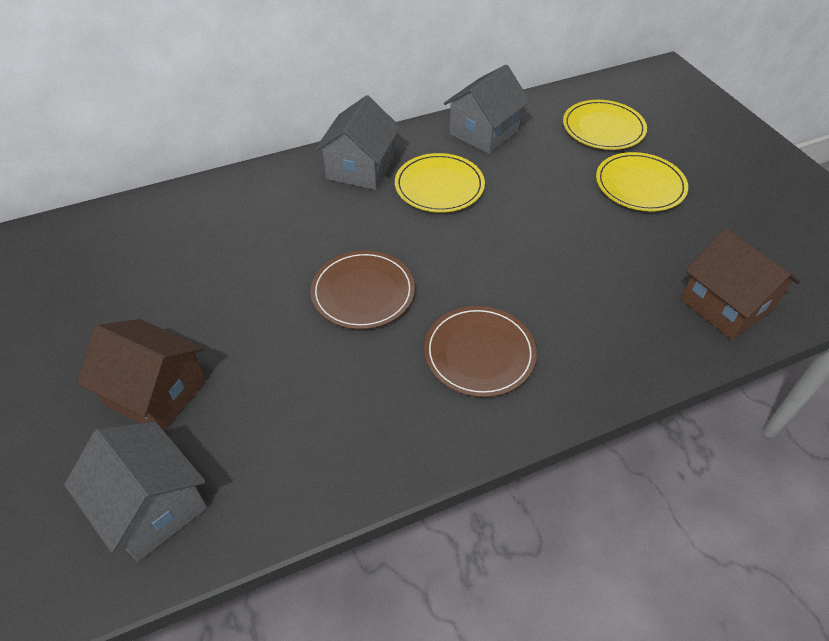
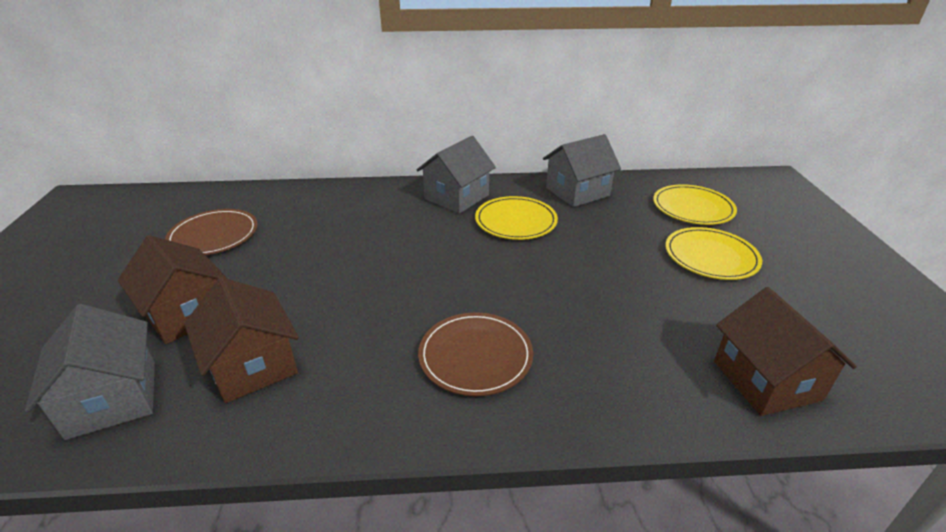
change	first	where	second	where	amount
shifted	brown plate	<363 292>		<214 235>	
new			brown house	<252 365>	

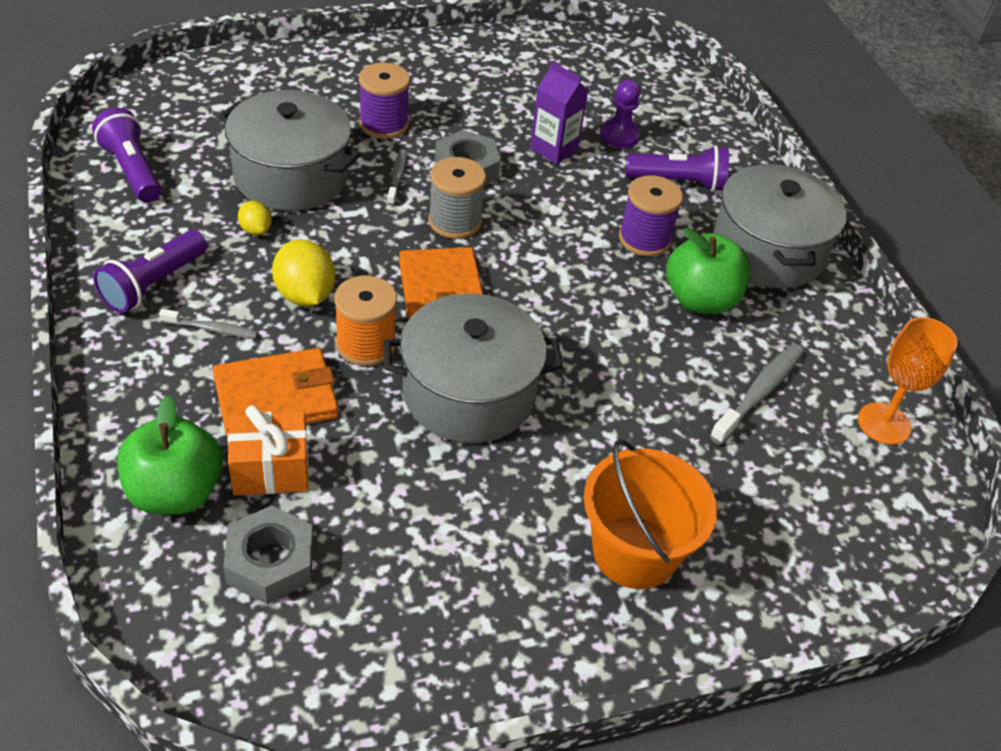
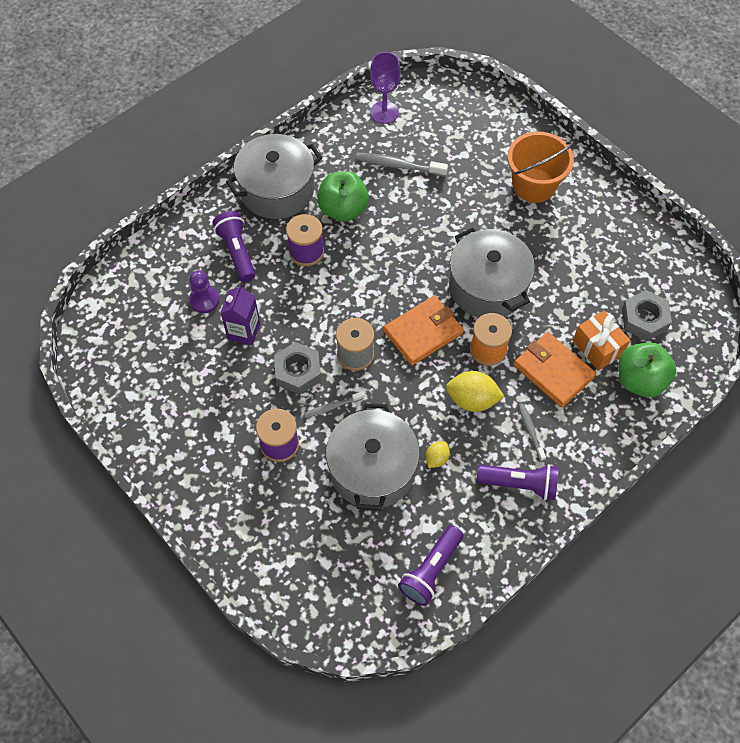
change	first	where	second	where	amount
repainted	orange goblet	<884 423>	purple goblet	<384 112>	
rotated	yellow lemon	<305 295>		<472 400>	60 degrees clockwise

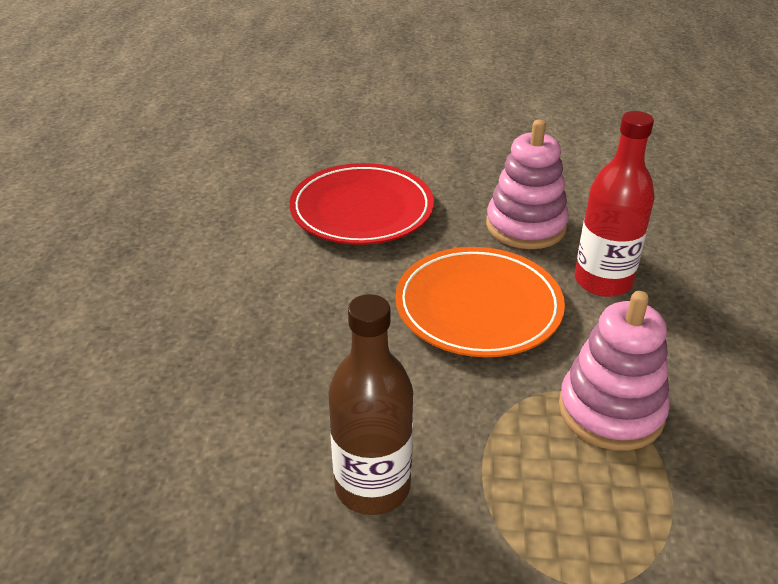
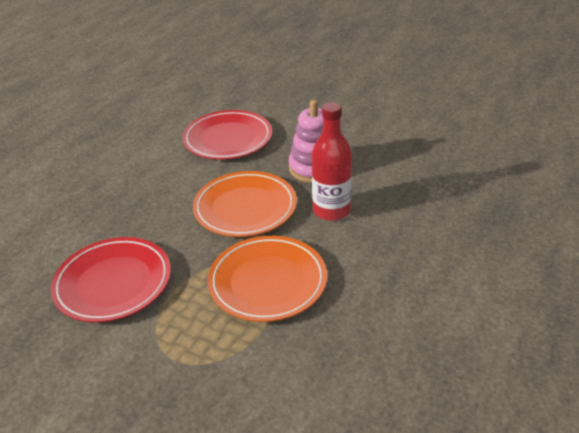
change	first	where	second	where	amount
swapped	brown bottle	<372 486>	red plate	<113 283>	
swapped	pink stacking toy	<610 411>	orange plate	<267 281>	

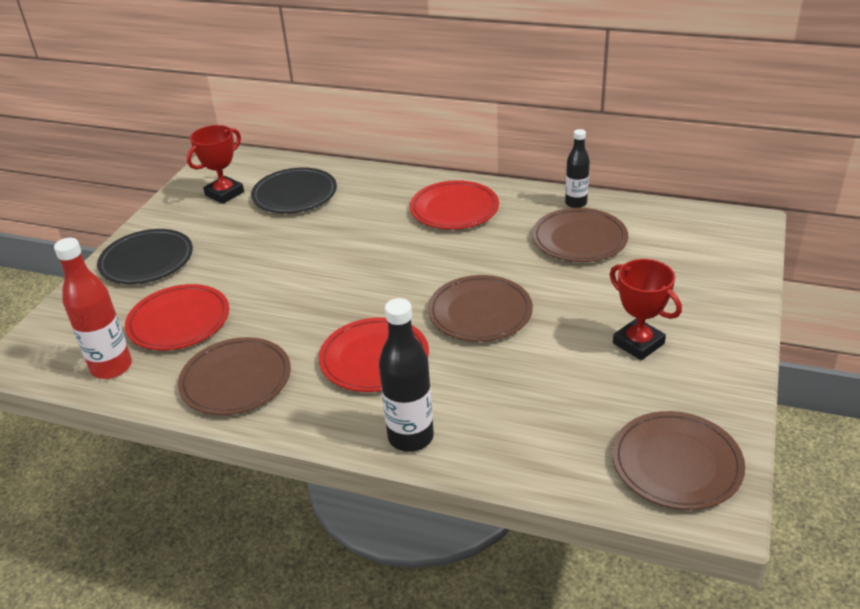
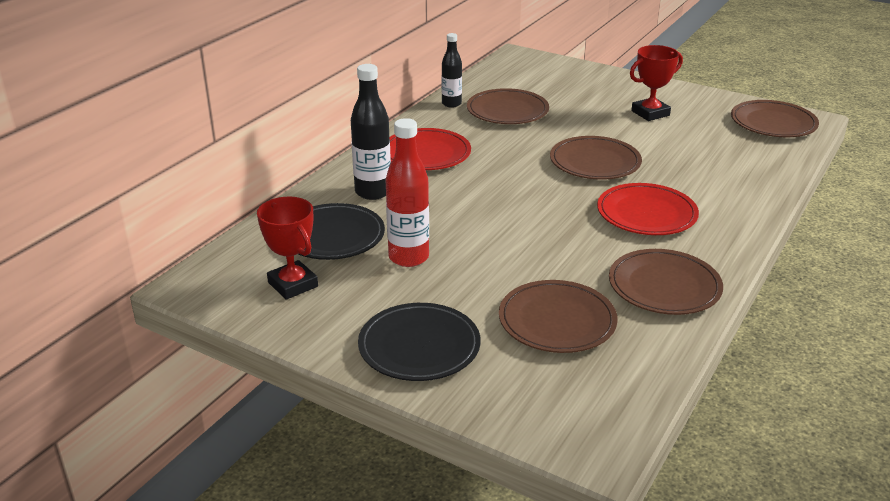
change	first	where	second	where	amount
shifted	black bottle	<411 437>		<373 192>	
shifted	red bottle	<112 367>		<408 257>	
repainted	red plate	<179 321>	brown plate	<557 321>	

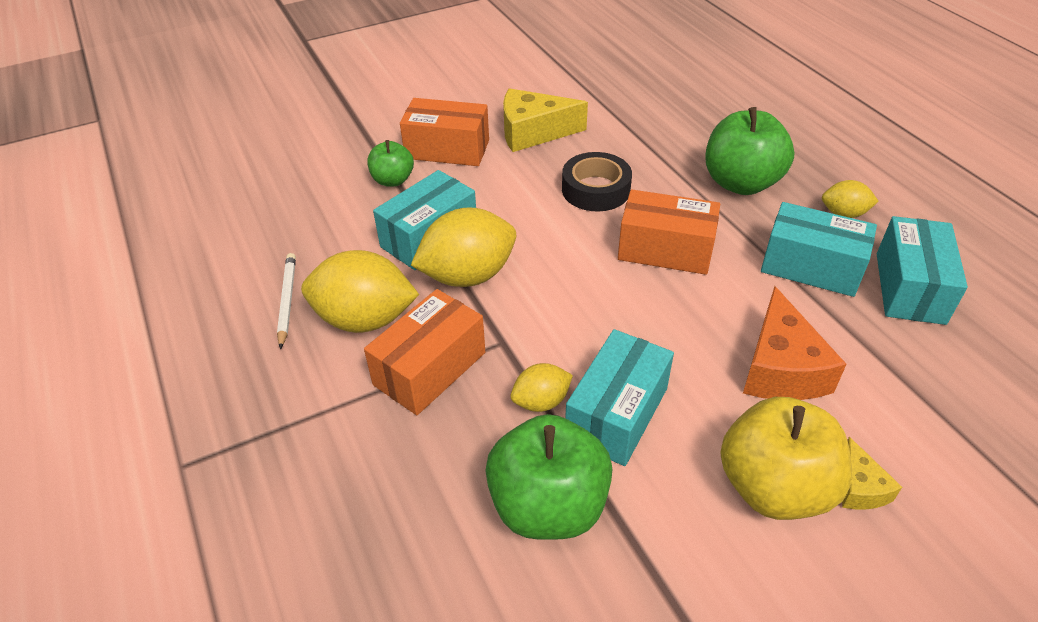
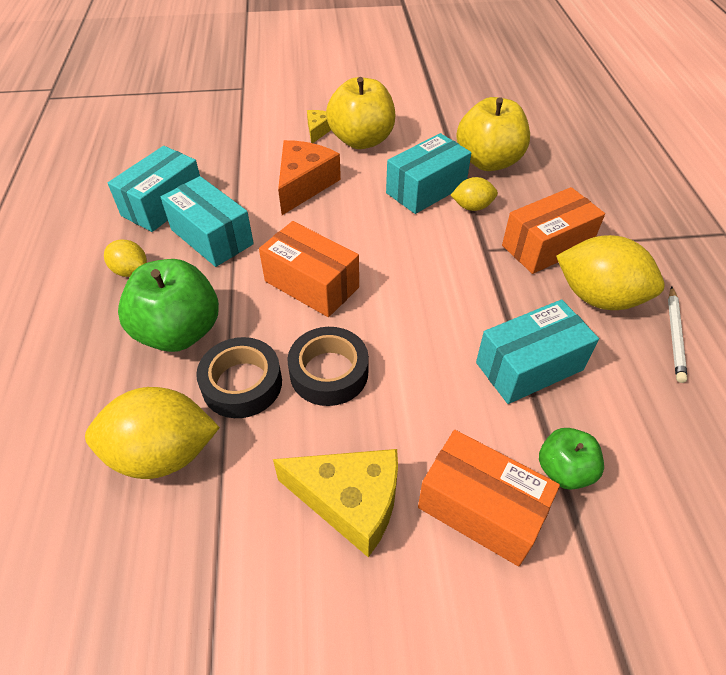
change	first	where	second	where	amount
shifted	yellow lemon	<468 275>		<163 453>	
new			black tape	<242 384>	
repainted	green apple	<548 506>	yellow apple	<488 162>	

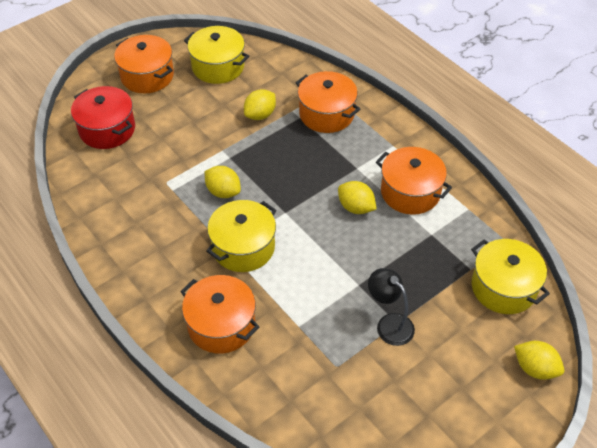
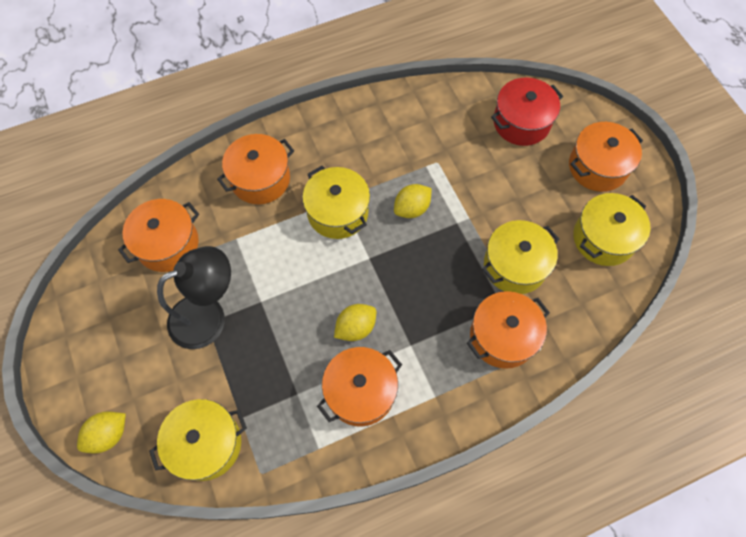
change	first	where	second	where	amount
new			orange pot	<168 244>	
scaled	black lamp	<389 324>		<208 316>	x1.57
swapped	yellow lemon	<260 115>	yellow pot	<514 265>	

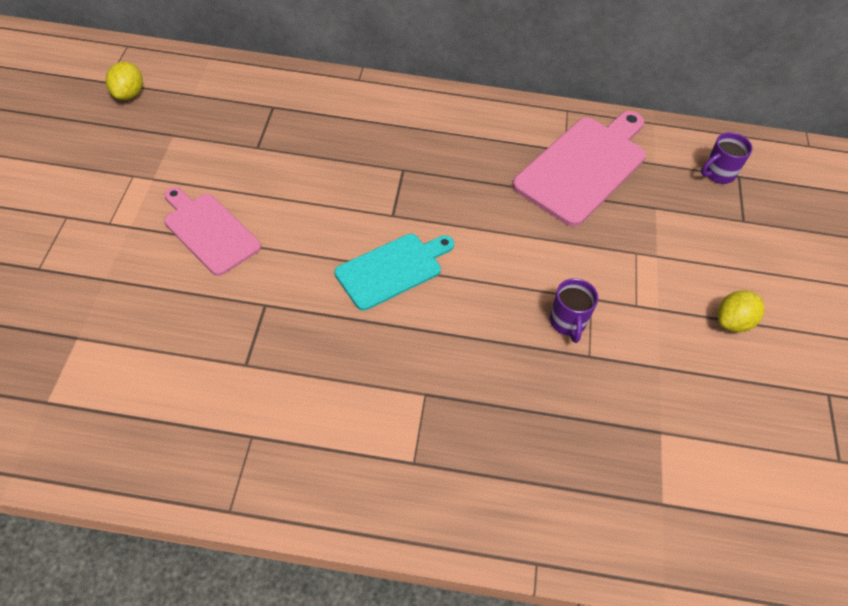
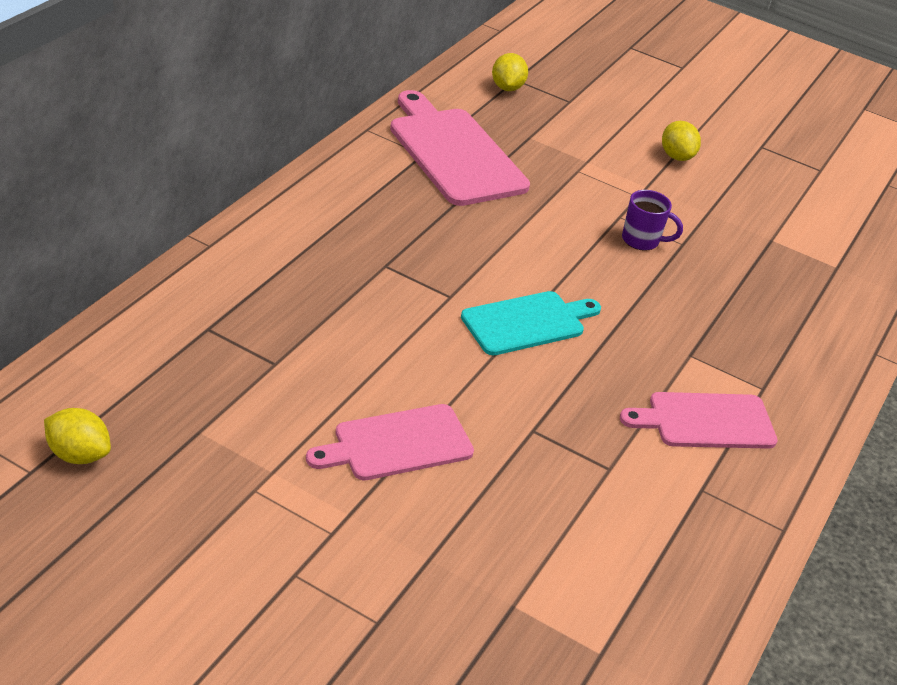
change	first	where	second	where	amount
rotated	turquoise cutting board	<392 269>		<527 322>	75 degrees clockwise
swapped	purple mug	<718 174>	yellow lemon	<507 88>	
new			pink cutting board	<706 421>	

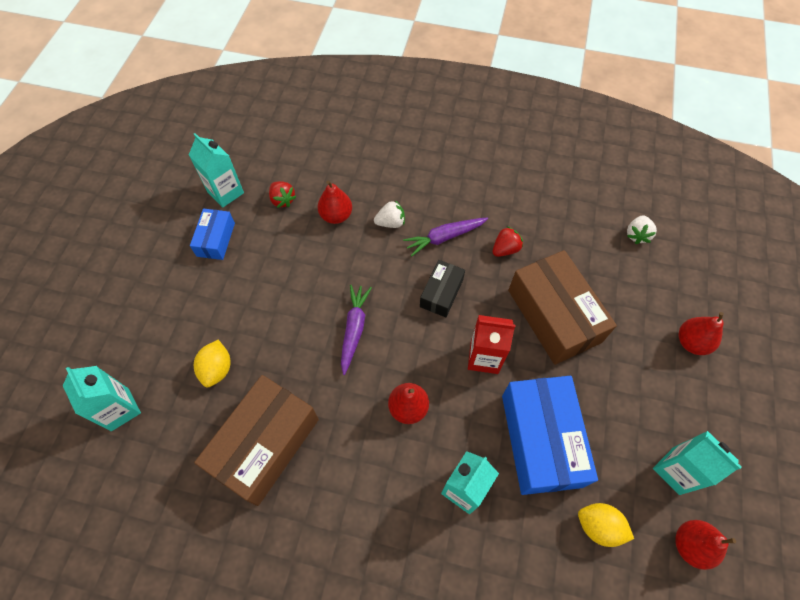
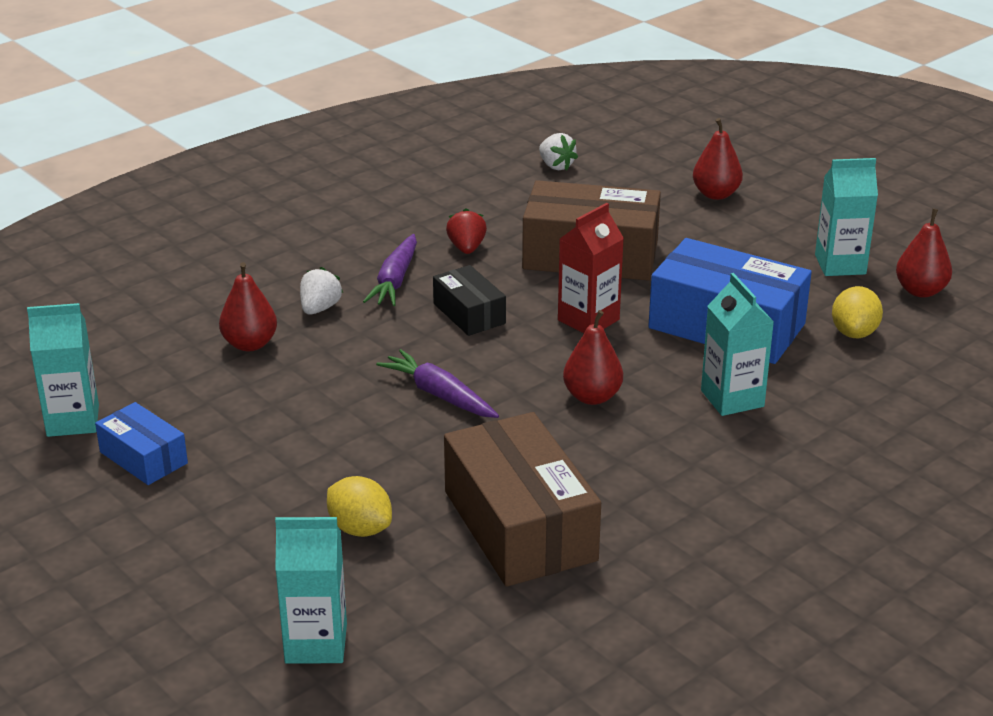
change	first	where	second	where	amount
rotated	yellow lemon	<598 526>		<854 333>	45 degrees counterclockwise
gone	red strawberry	<282 200>			

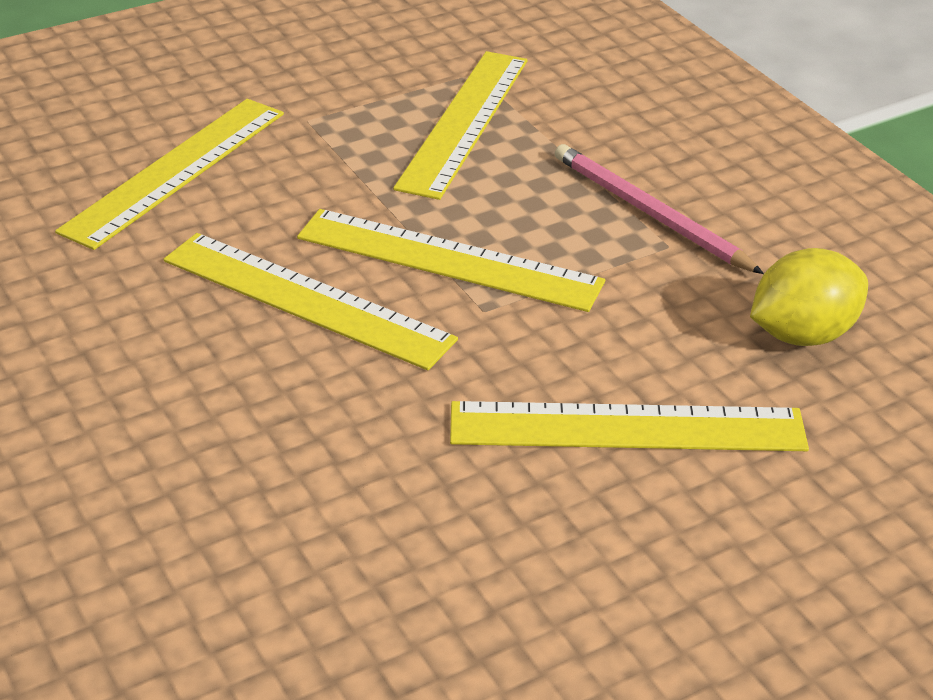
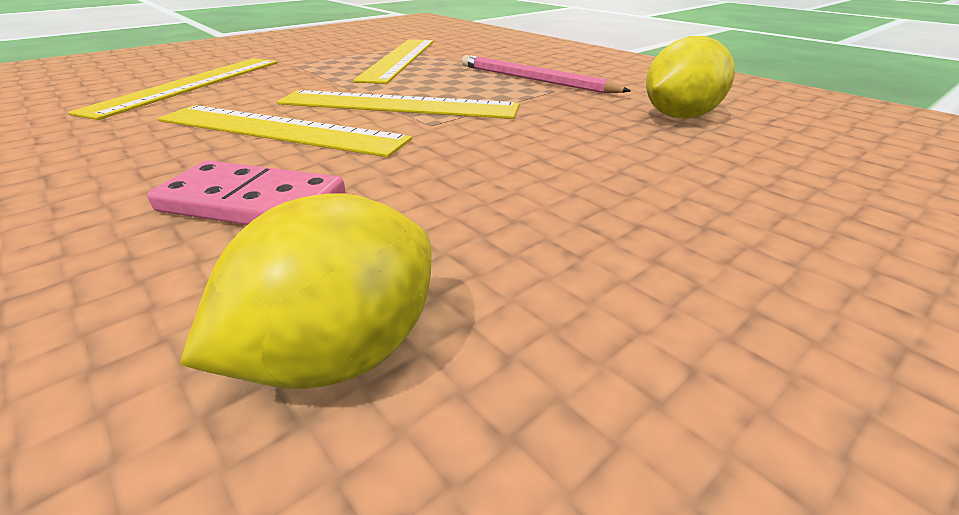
change	first	where	second	where	amount
new			pink domino	<253 203>	
new			yellow lemon	<341 353>	
gone	yellow ruler	<627 428>			

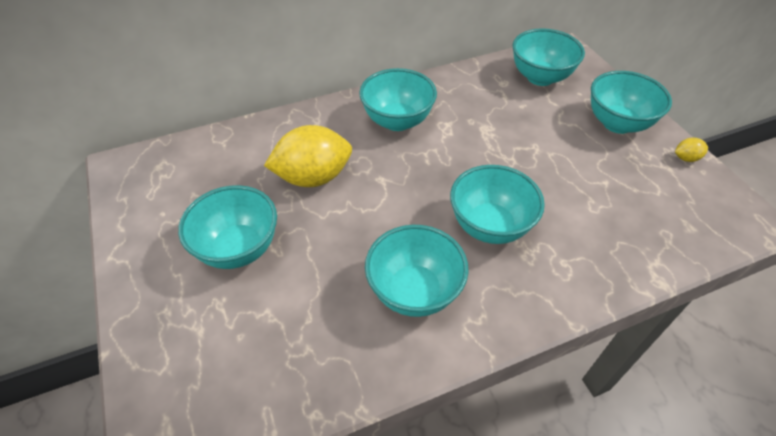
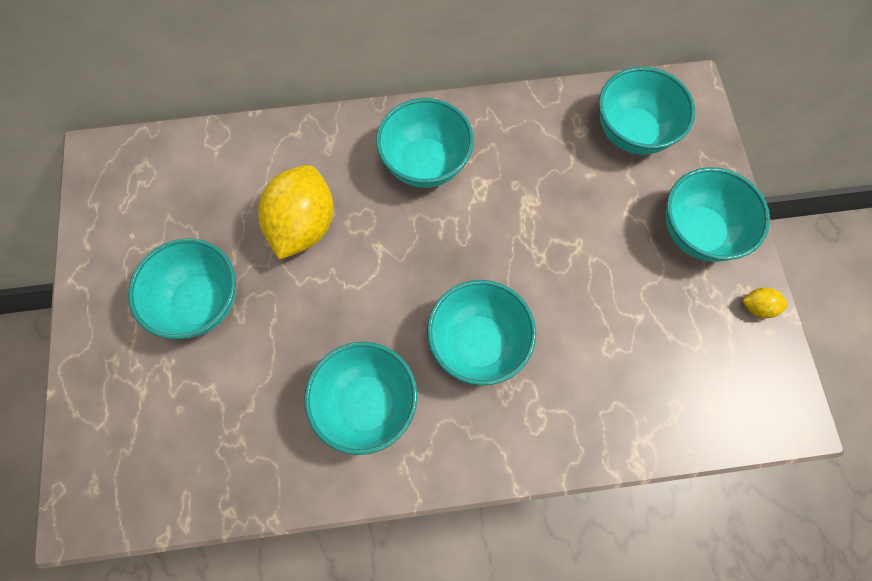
change	first	where	second	where	amount
rotated	yellow lemon	<313 177>		<303 225>	75 degrees counterclockwise

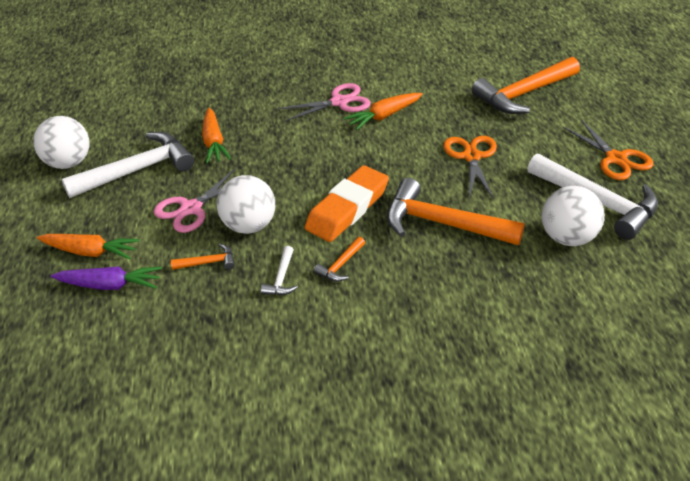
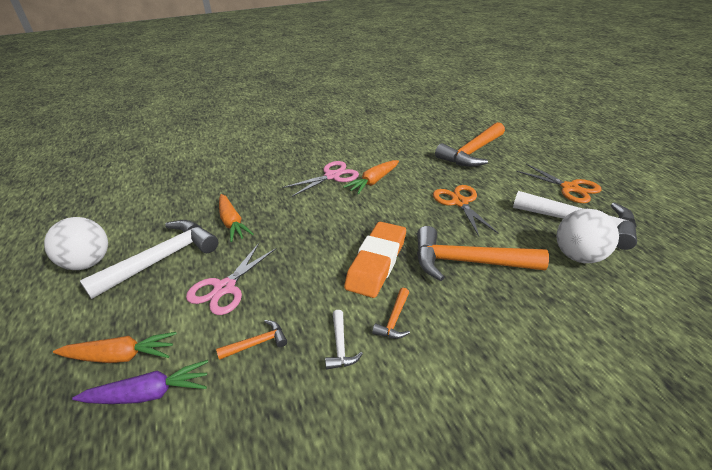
change	first	where	second	where	amount
gone	white ball	<249 225>			

